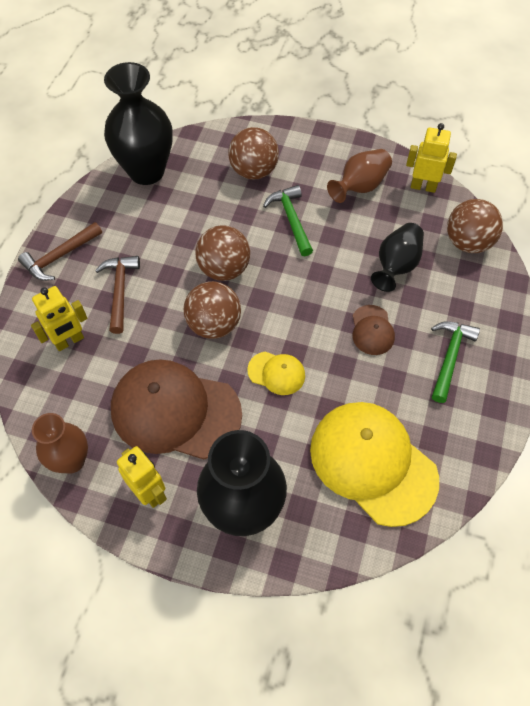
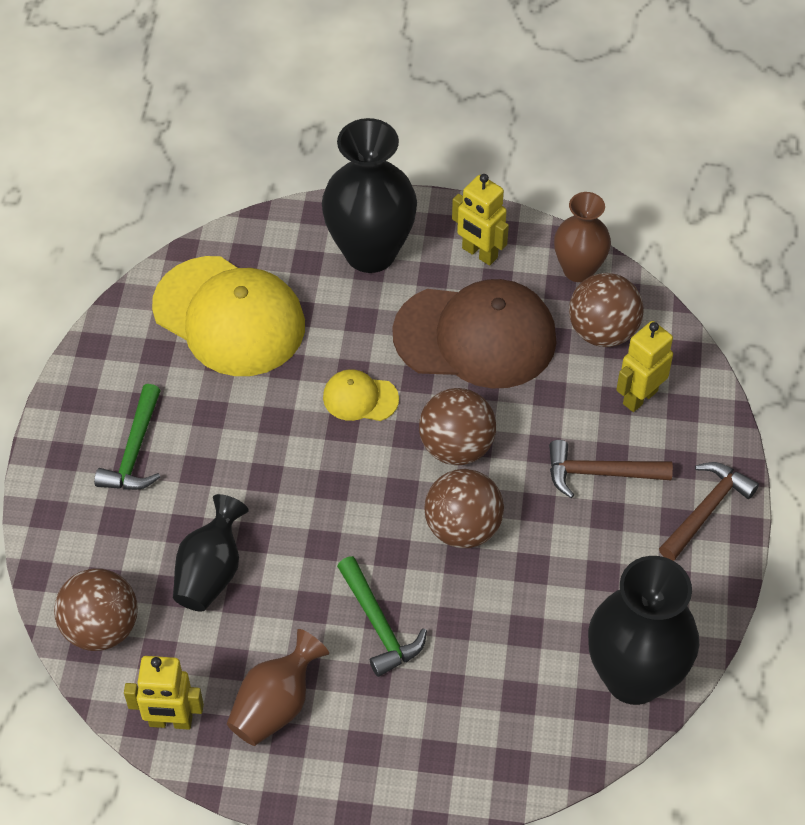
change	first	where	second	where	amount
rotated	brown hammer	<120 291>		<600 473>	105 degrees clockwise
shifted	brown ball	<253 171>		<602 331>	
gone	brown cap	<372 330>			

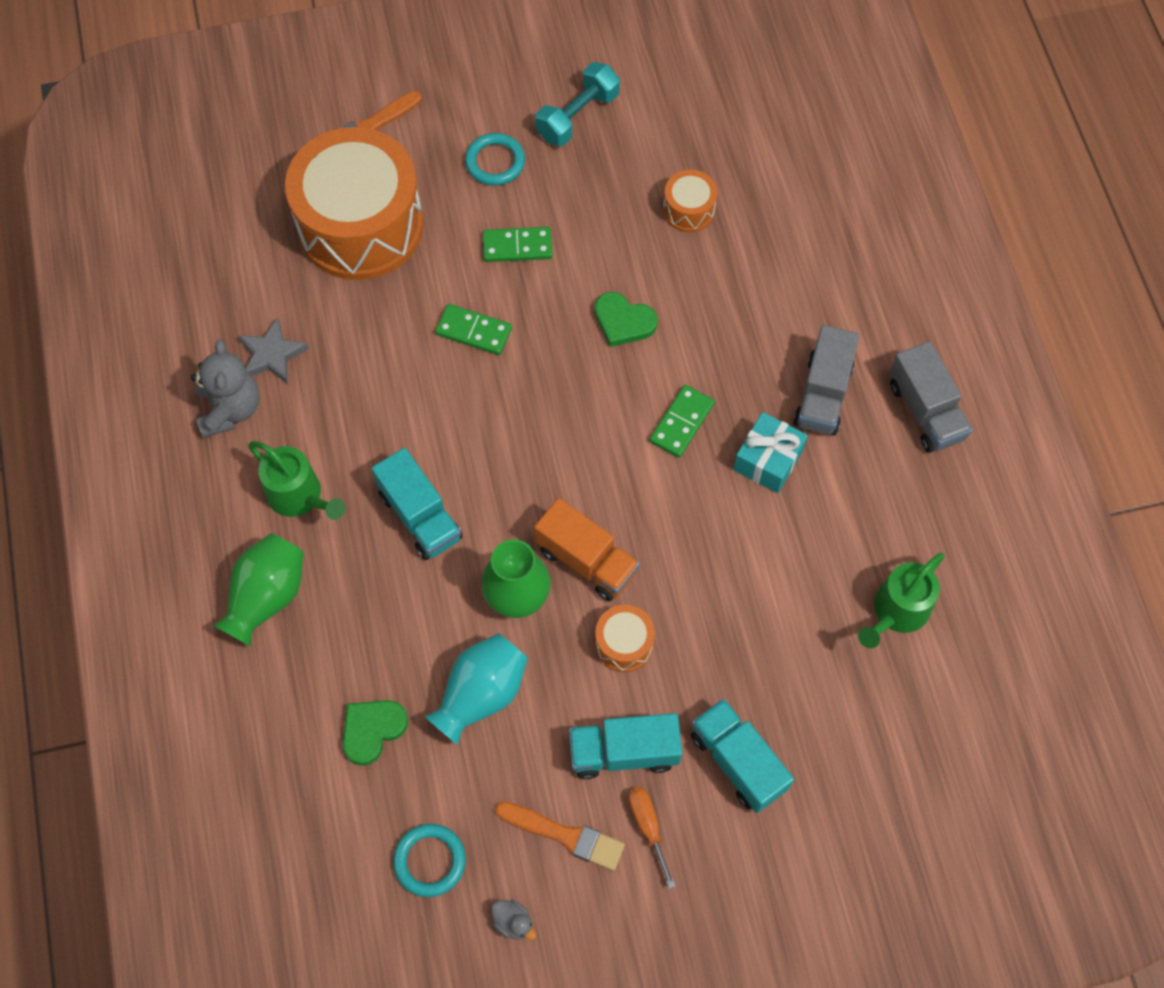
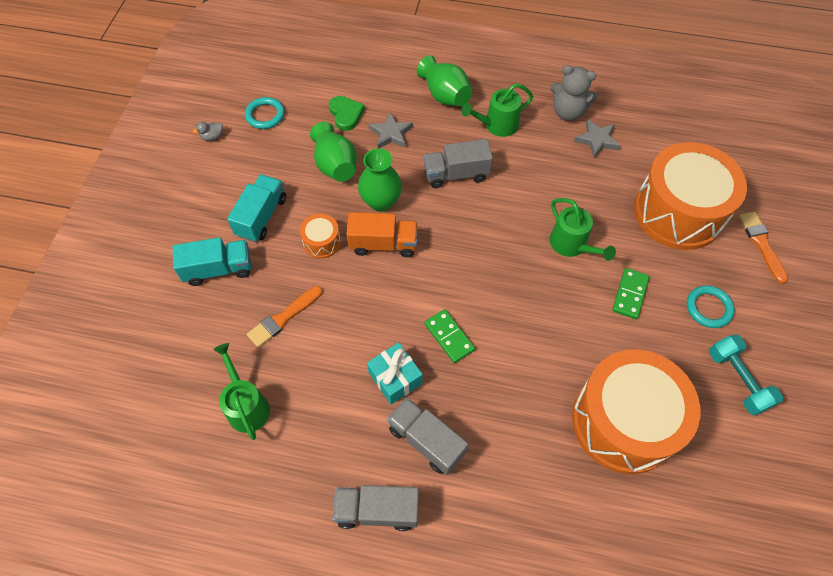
change	first	where	second	where	amount
shifted	orange brush	<564 835>		<283 318>	
repainted	turquoise vase	<481 694>	green vase	<335 165>	
rotated	orange truck	<586 560>		<383 244>	150 degrees counterclockwise
new			grey star	<391 133>	
repainted	turquoise truck	<420 516>	grey truck	<456 174>	
swapped	green domino	<473 331>	green watering can	<571 245>	
scaled	orange drum	<688 210>		<623 421>	x2.40
gone	green heart	<623 322>			
gone	orange screwdriver	<648 827>			

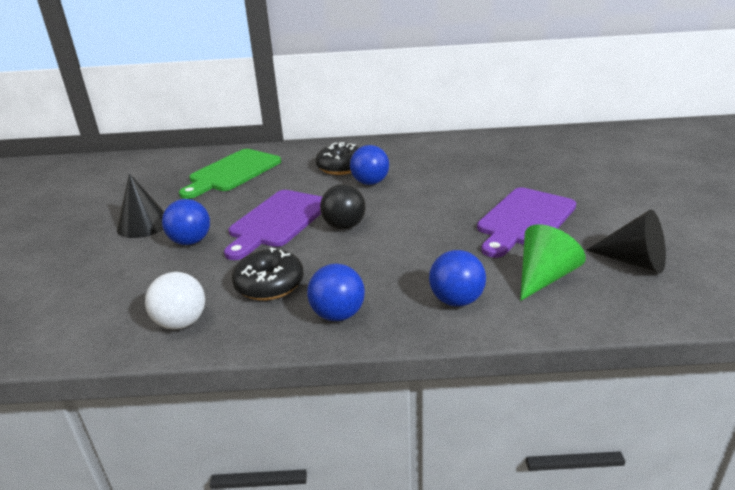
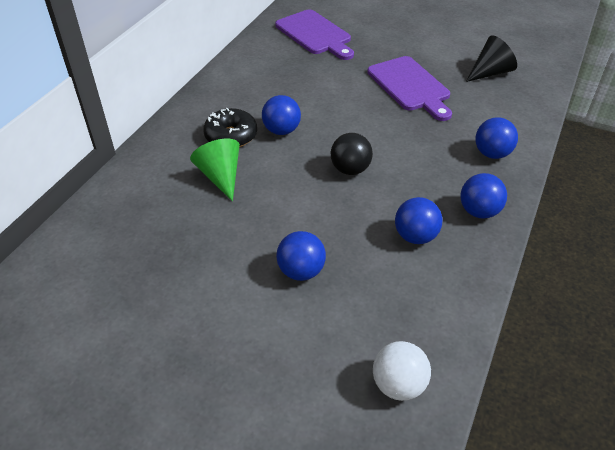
change	first	where	second	where	amount
shifted	green cone	<544 277>		<220 176>	
shifted	purple cutting board	<278 221>		<315 34>	
shifted	white ball	<181 323>		<398 385>	
swapped	black donut	<269 284>	blue ball	<415 236>	
gone	black cone	<143 224>			
gone	green cutting board	<232 172>			

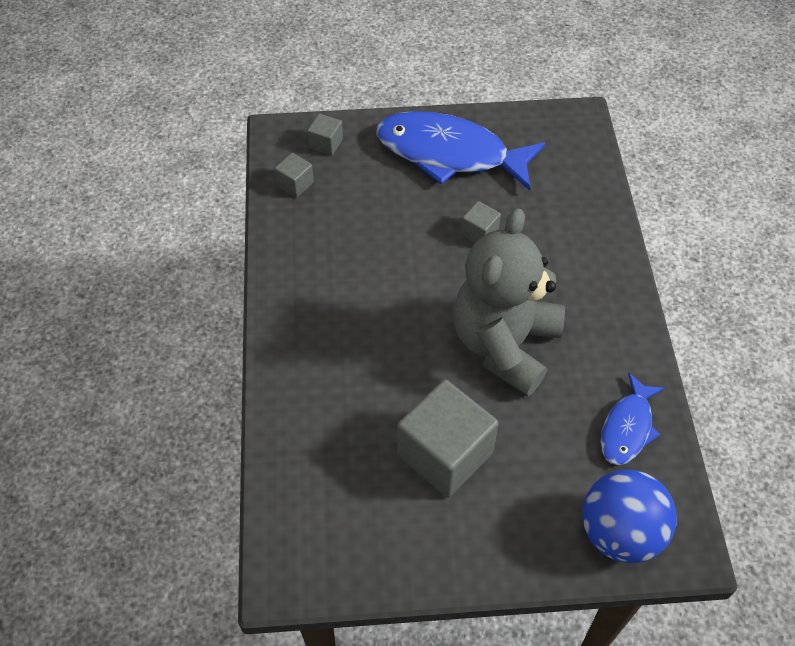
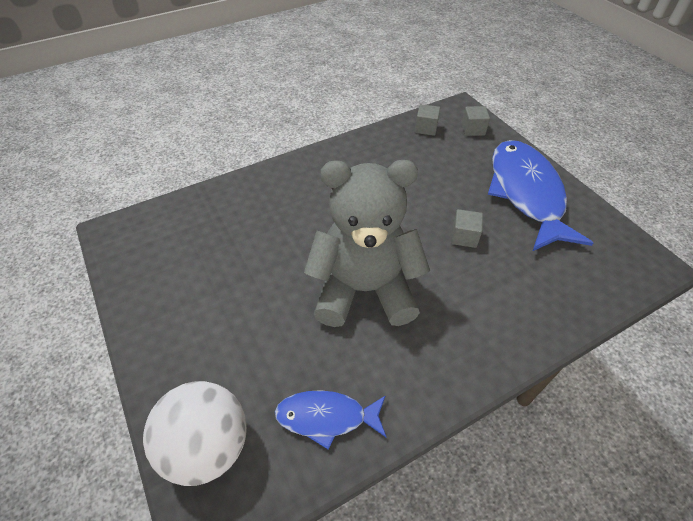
change	first	where	second	where	amount
repainted	blue ball	<620 532>	white ball	<208 446>	
gone	grey cube	<445 454>			

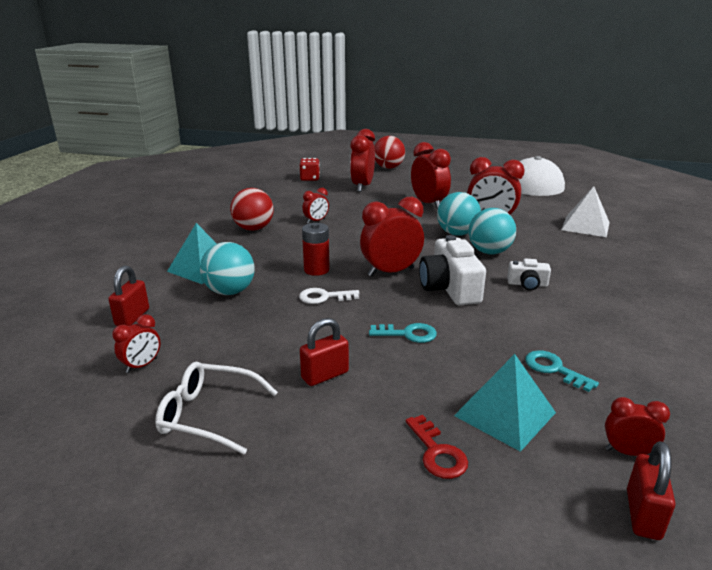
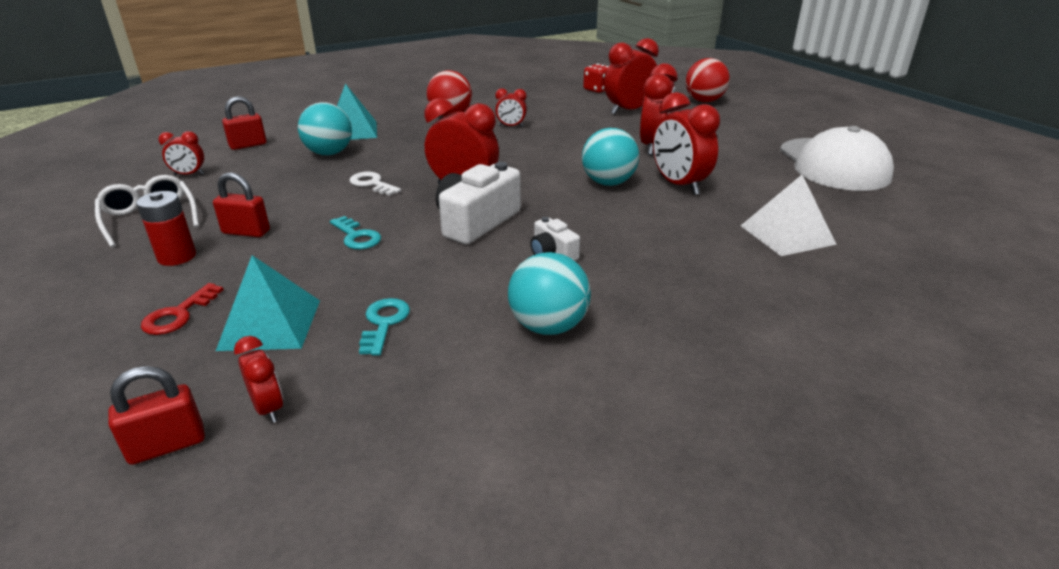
change	first	where	second	where	amount
shifted	red battery	<316 270>		<177 257>	
shifted	turquoise ball	<489 252>		<548 326>	

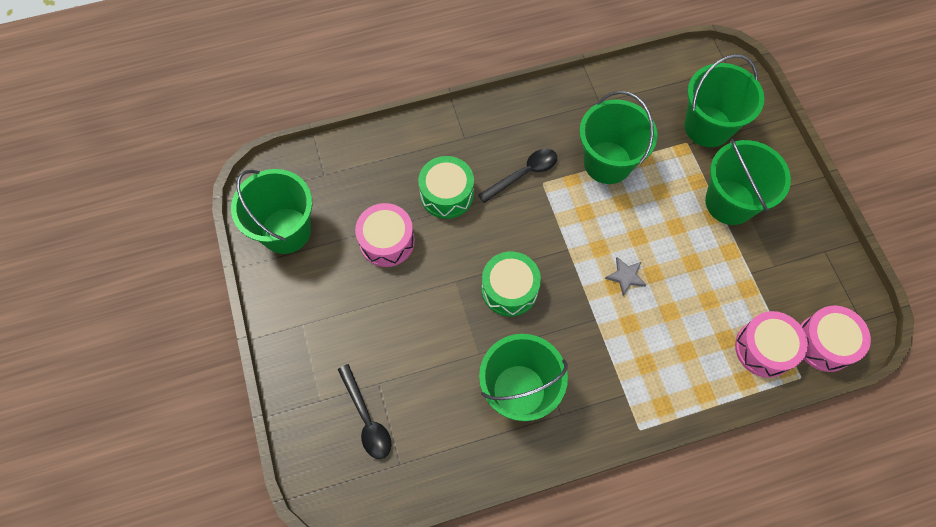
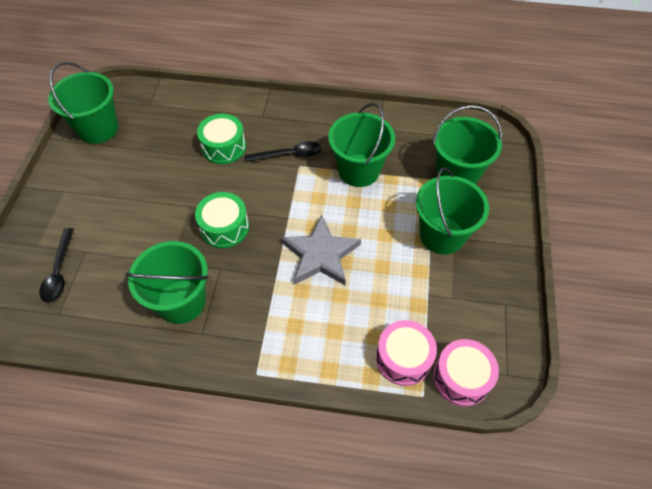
change	first	where	second	where	amount
scaled	grey star	<625 276>		<320 255>	x2.23
gone	pink drum	<387 241>			

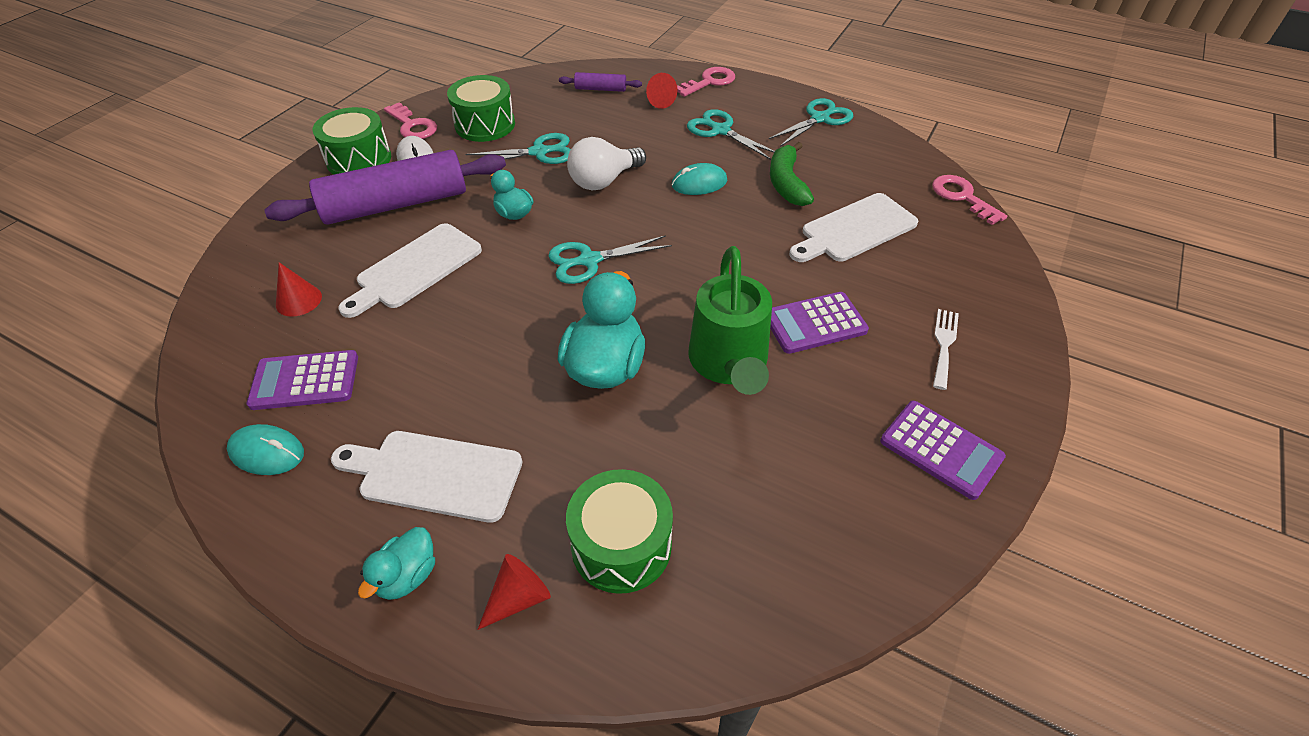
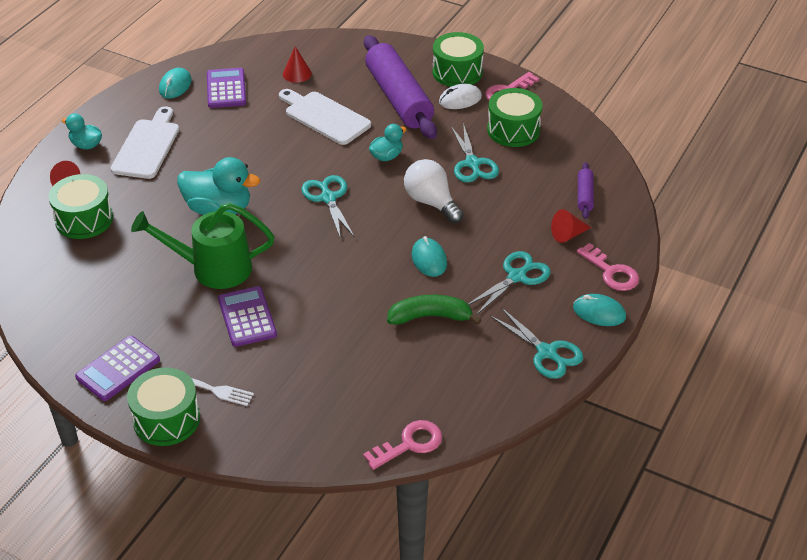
change	first	where	second	where	amount
new			green drum	<166 419>	
new			turquoise mouse	<599 312>	
gone	white cutting board	<855 230>			

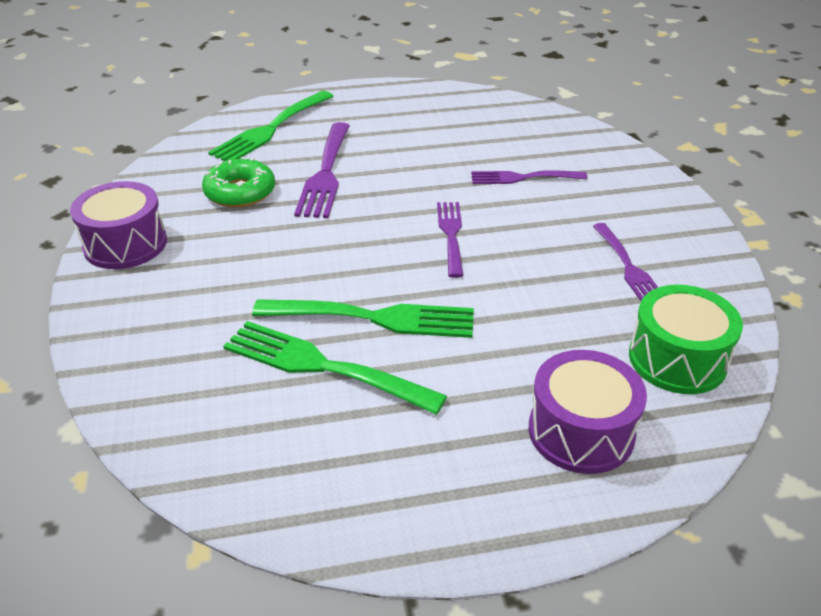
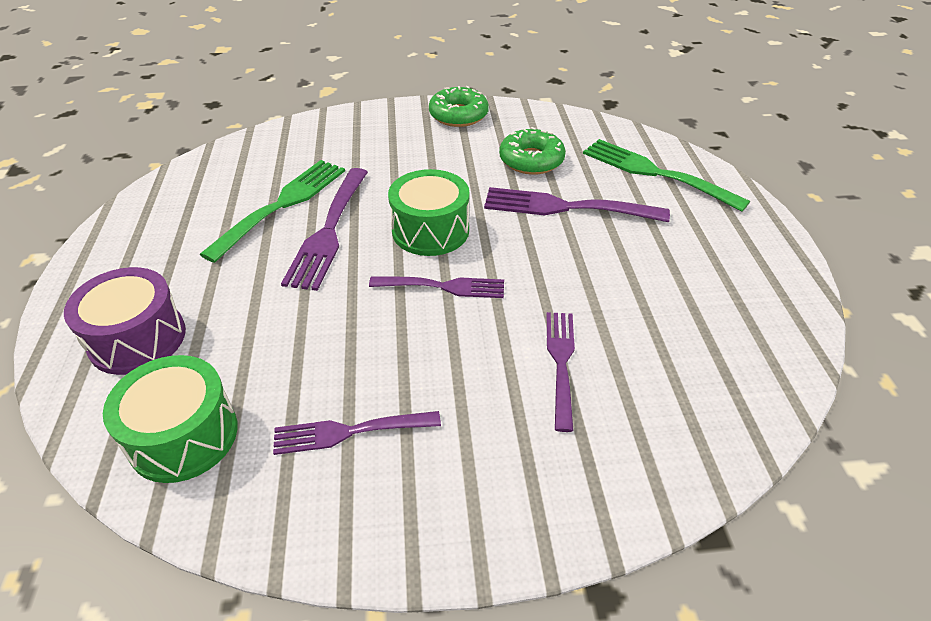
change	first	where	second	where	amount
repainted	green fork	<373 318>	purple fork	<329 231>	
new			green drum	<430 230>	
swapped	purple drum	<125 244>	green donut	<458 115>	

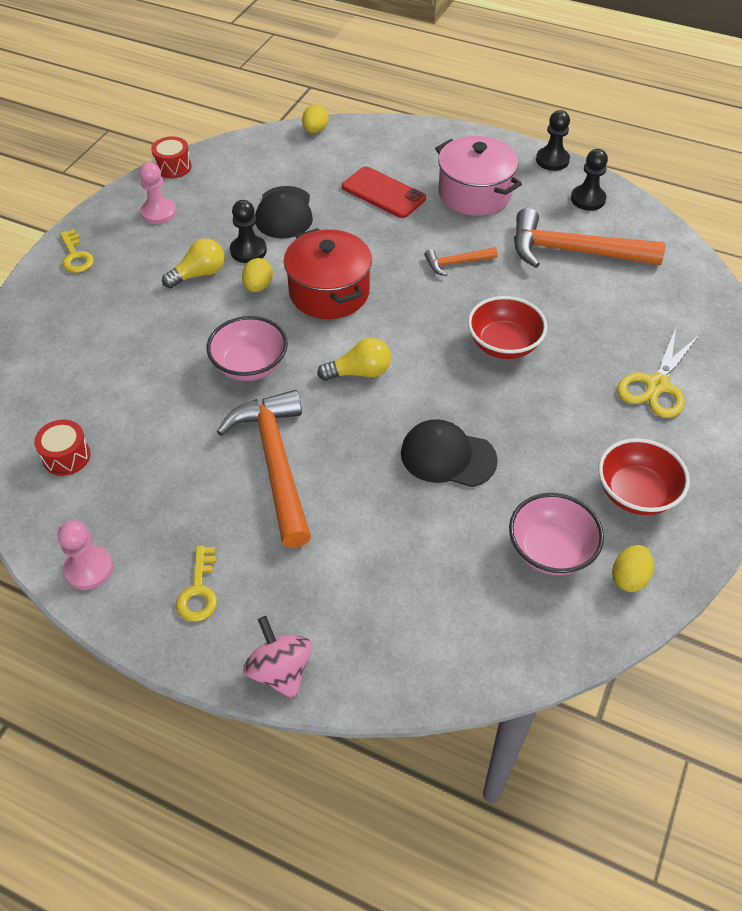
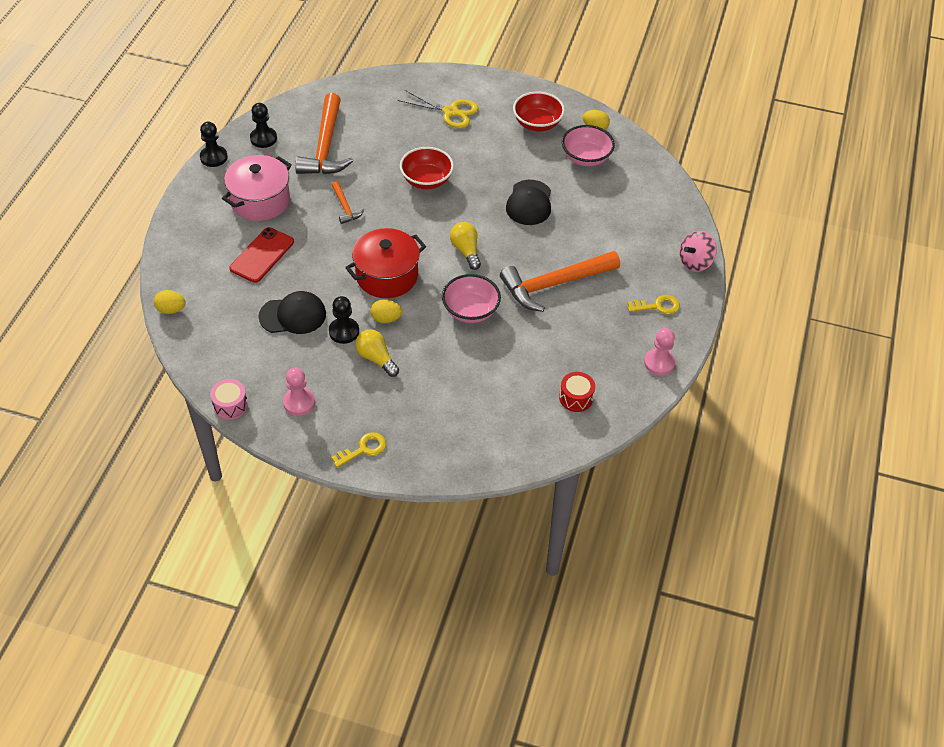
change	first	where	second	where	amount
repainted	red drum	<173 167>	pink drum	<230 405>	

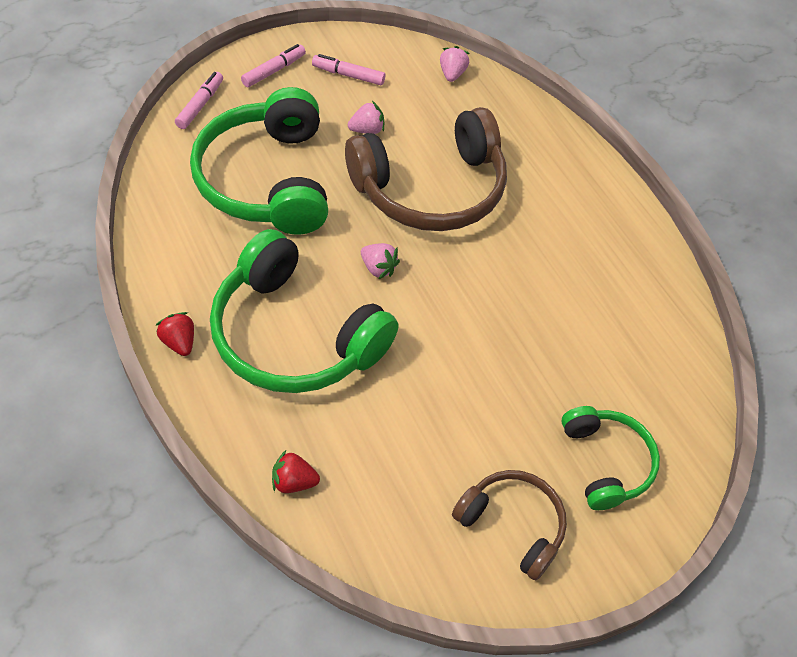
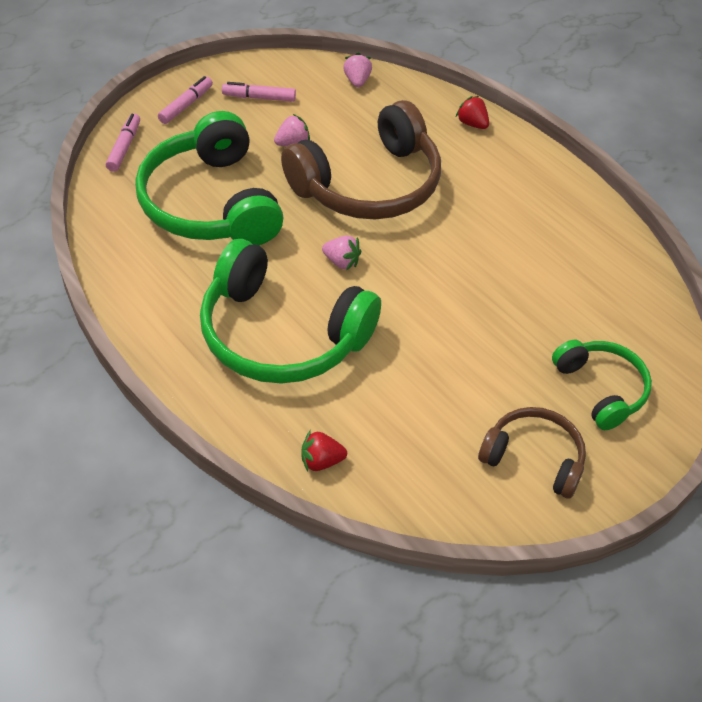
change	first	where	second	where	amount
shifted	red strawberry	<179 342>		<472 124>	

